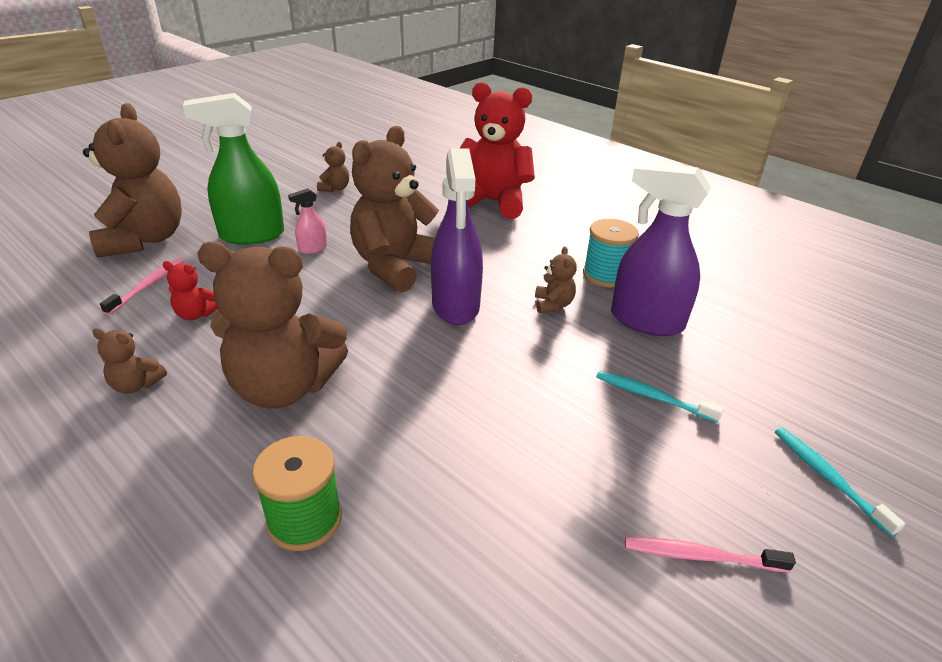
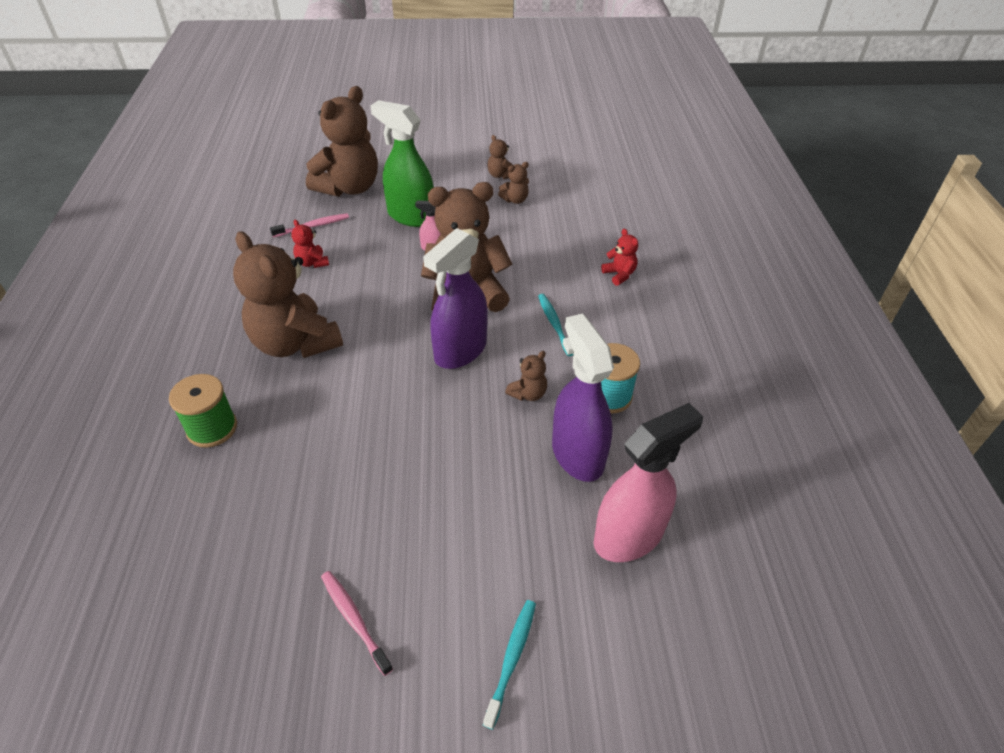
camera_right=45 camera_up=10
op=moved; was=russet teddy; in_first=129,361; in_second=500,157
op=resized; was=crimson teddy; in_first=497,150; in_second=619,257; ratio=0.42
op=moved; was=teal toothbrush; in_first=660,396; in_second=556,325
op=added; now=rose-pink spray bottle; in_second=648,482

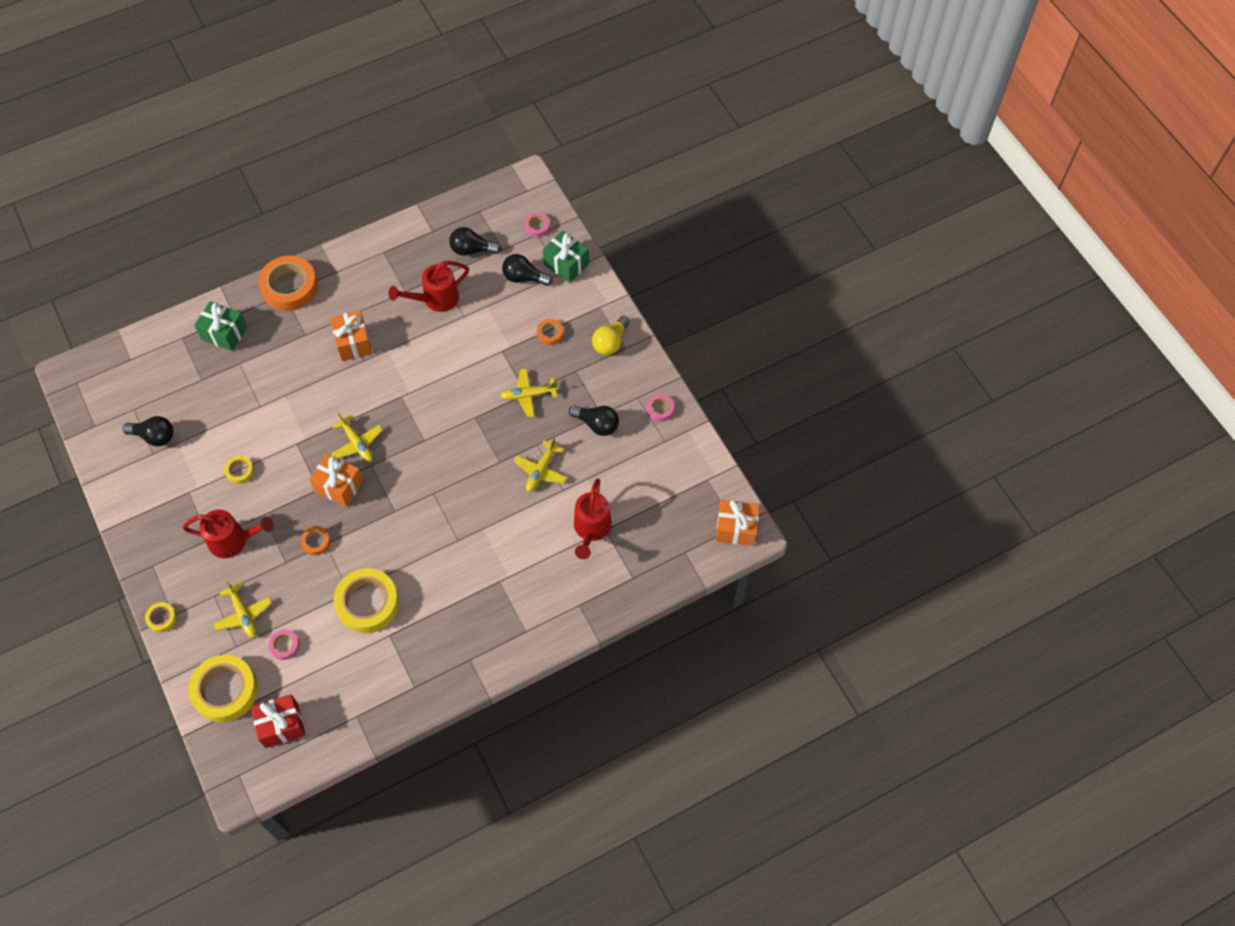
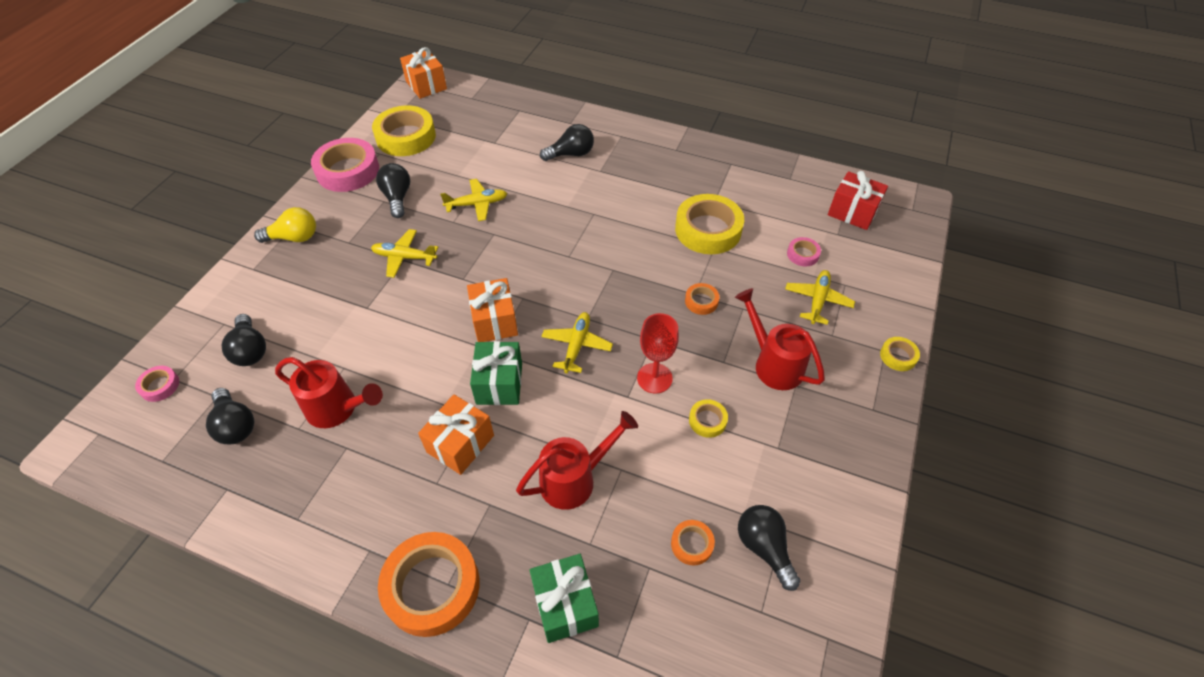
camera_right=-130 camera_up=-10
op=moved; was=golden sticky tape; in_first=223,689; in_second=404,131
op=moved; was=orange present; in_first=336,480; in_second=492,310
op=turned; was=golden aeroplane; in_first=529,393; in_second=404,253; clockwise=150
op=moved; was=orange sticky tape; in_first=550,332; in_second=693,542
op=moved; was=emerald present; in_first=566,256; in_second=496,373
op=moved; was=crimson sprinkling can; in_first=593,518; in_second=577,460
op=resized; was=rose-pink sticky tape; in_first=660,408; in_second=345,165; ratio=2.16
op=added; now=ebony light bulb; in_second=567,142
op=added; now=crimson wine glass; in_second=658,353

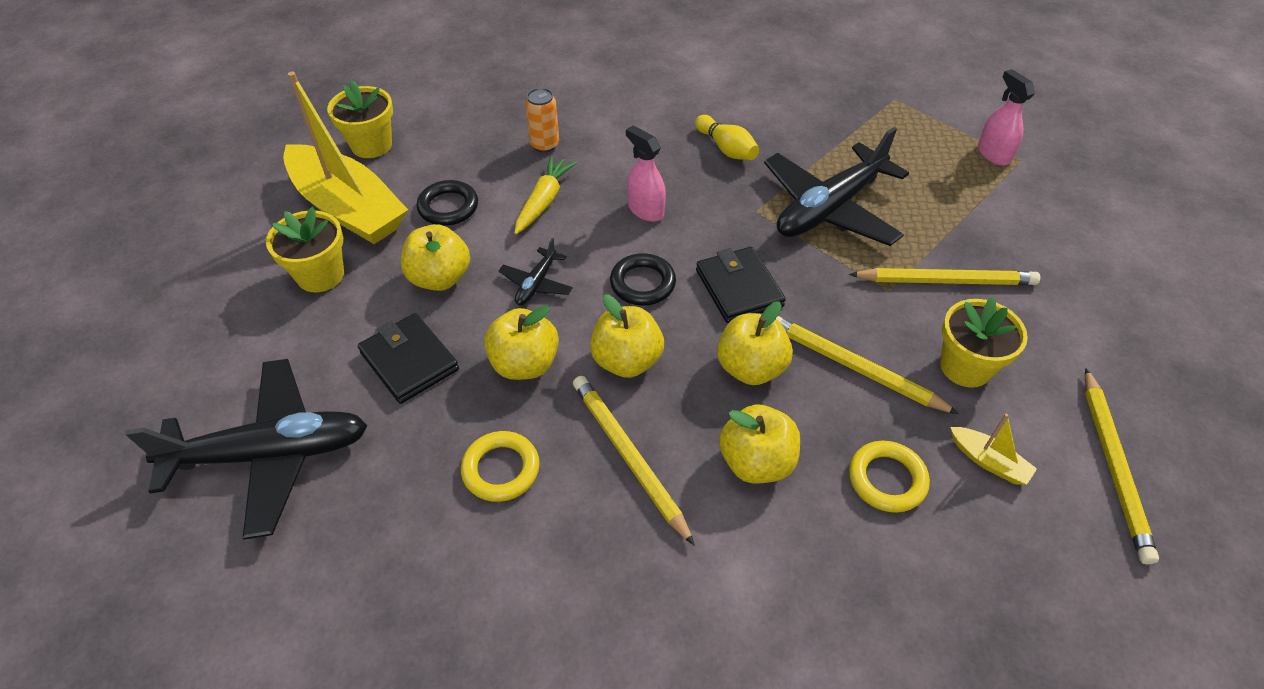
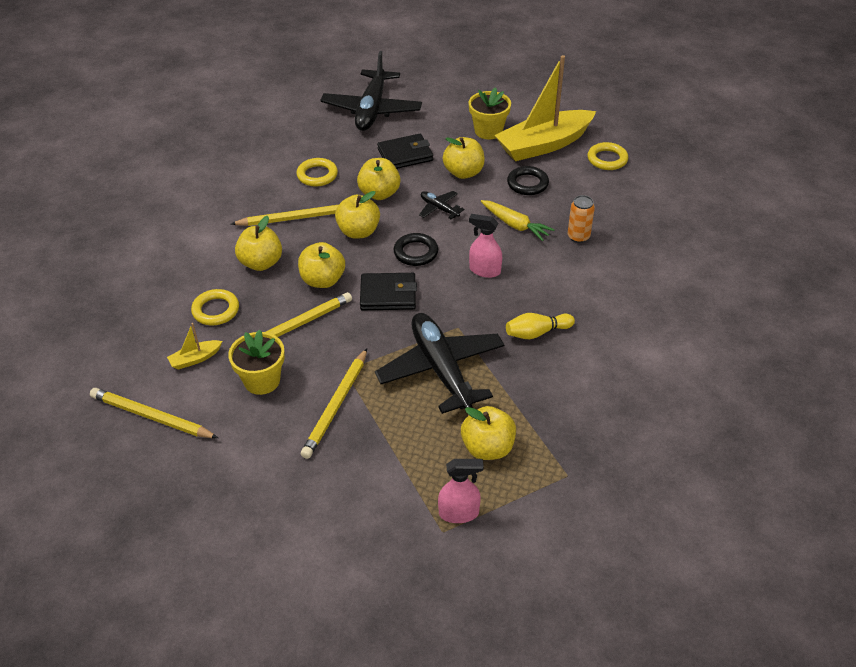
camera_right=110 camera_up=-5
op=replaced; was=golden potted plant; now=golden torus; in_first=360,119; in_second=607,156
op=turned; was=rose-pink spray bottle; in_first=646,174; in_second=485,246; clockwise=-135
op=added; now=golden toy apple; in_second=488,433

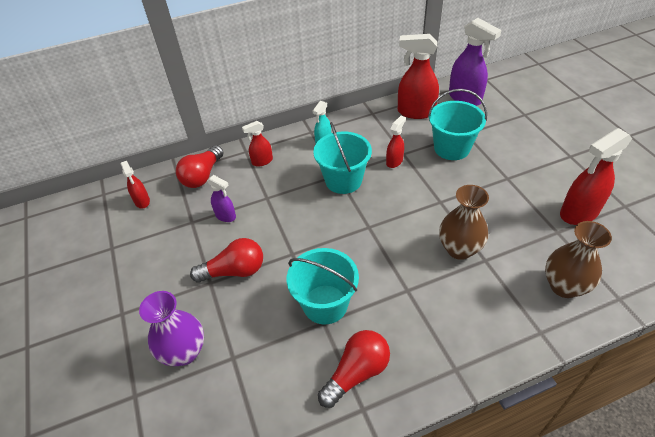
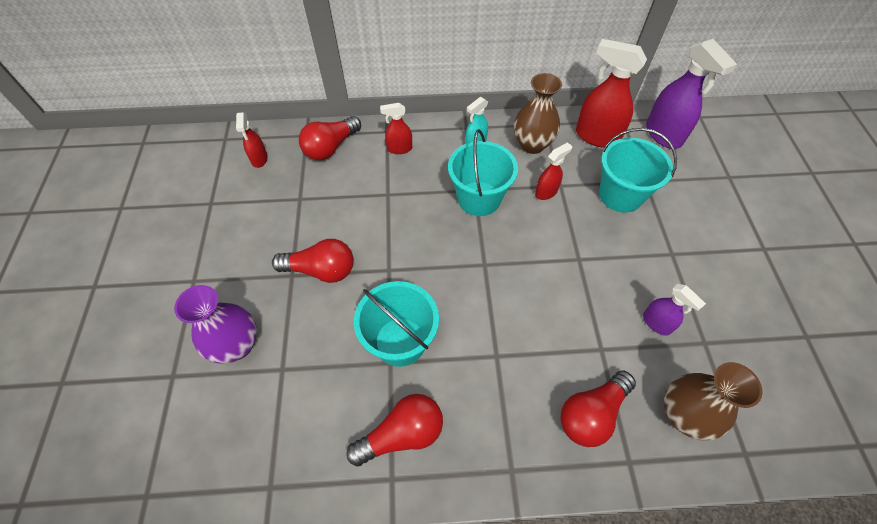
camera_right=15 camera_up=10
op=moved; was=royal purple spray bottle; in_first=221,198; in_second=674,310
op=moved; was=russet flower vase; in_first=464,222; in_second=538,113
op=removed; was=crimson spray bottle; in_first=596,176
op=added; now=crimson light bulb; in_second=598,408

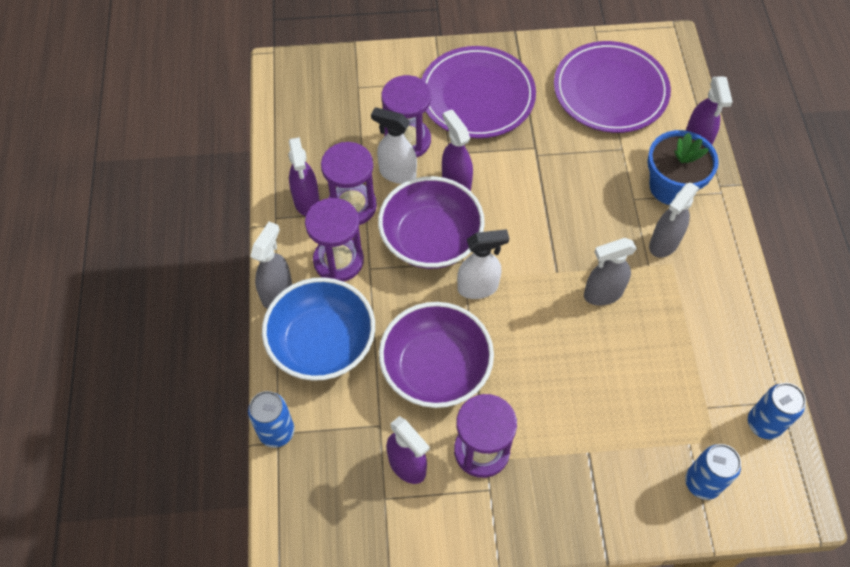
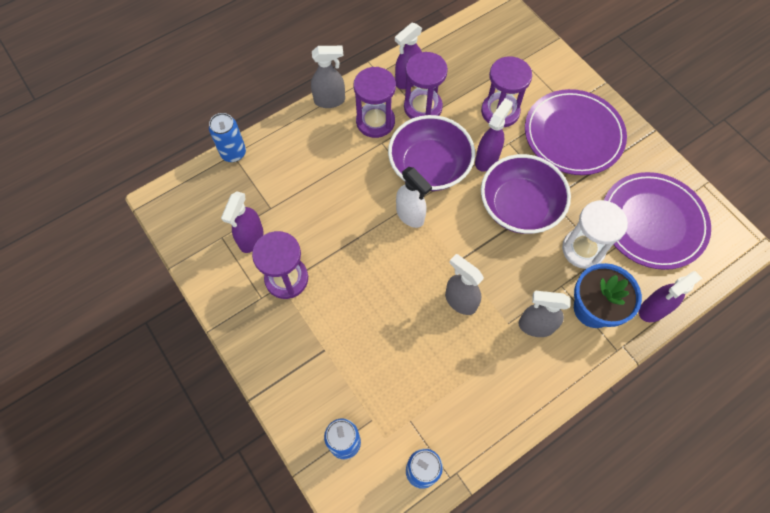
camera_right=60 camera_up=5
op=removed; was=cobalt serving bowl; in_first=318,329
op=removed; was=pure white spray bottle; in_first=394,145
op=moved; was=royal purple serving bowl; in_first=436,355; in_second=526,194
op=added; now=pure white sandglass; in_second=595,234

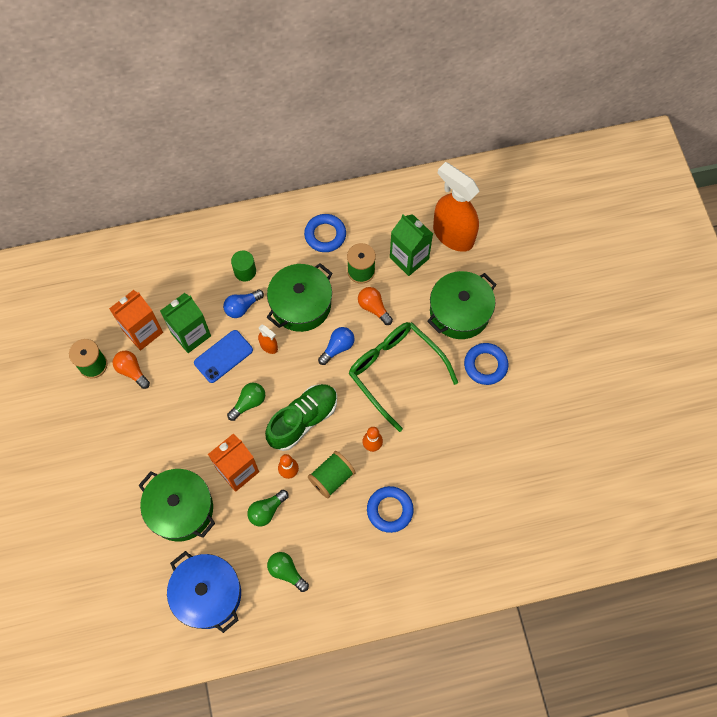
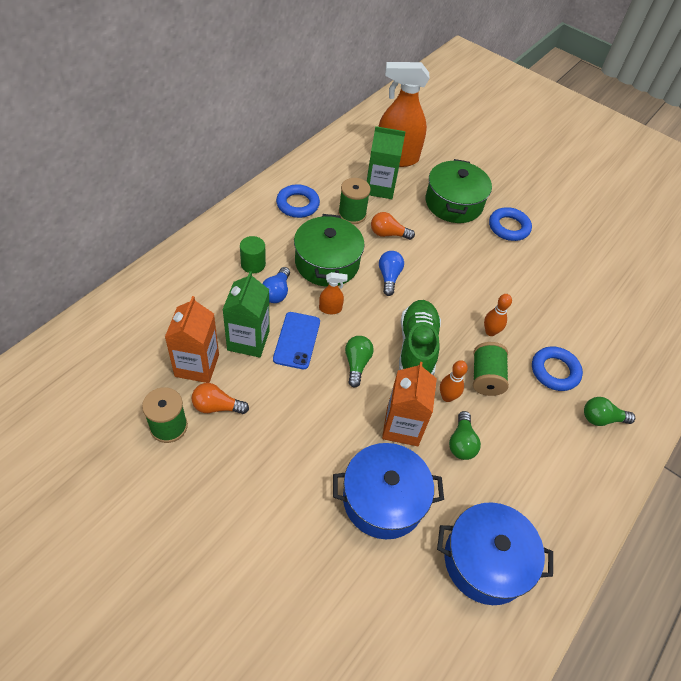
camera_right=-45 camera_up=-15
op=recoloured; was=emerald cooking pot; now=cobalt cooking pot; in_first=176,505; in_second=388,491
op=moved; was=emerald light bulb; in_first=288,572; in_second=609,411
op=removed; was=emerald eyeglasses; in_first=403,377

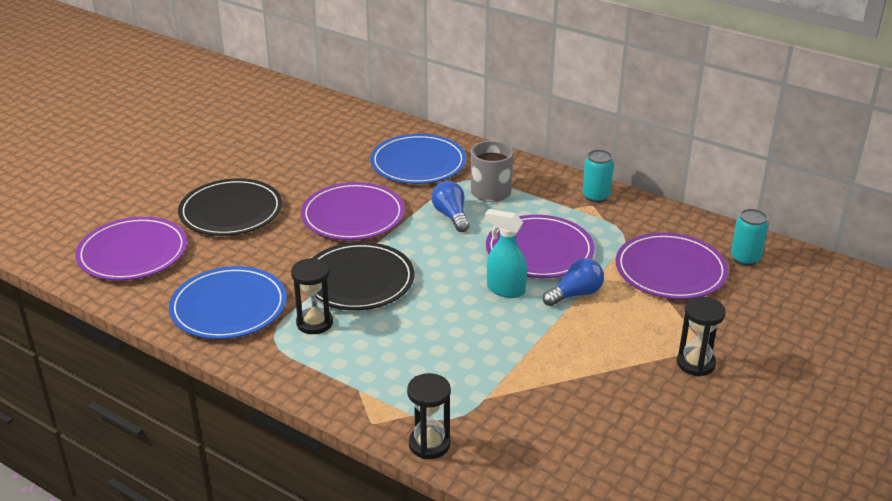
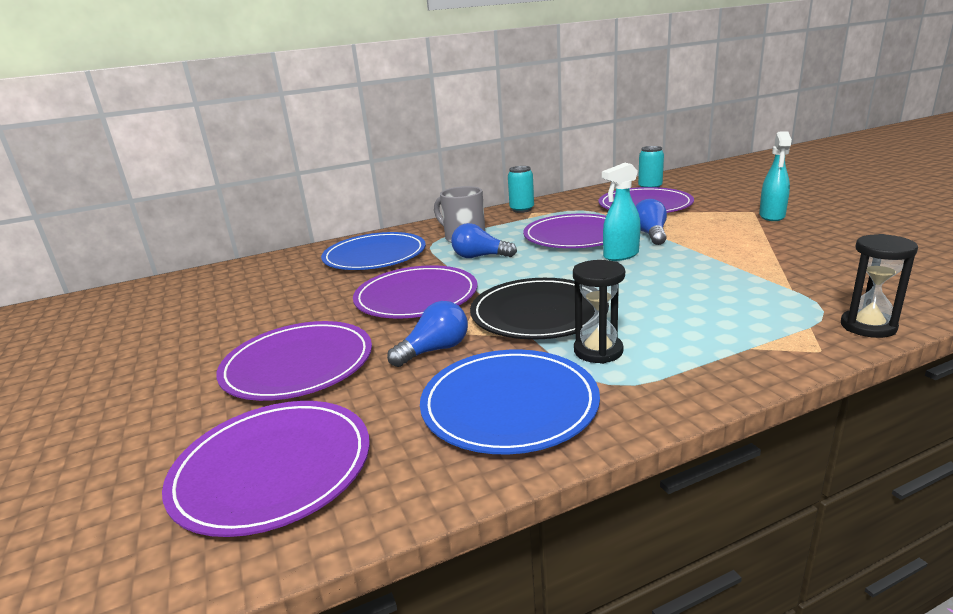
camera_right=-55 camera_up=-10
op=recoloured; was=ebony plate; now=royal purple plate; in_first=230,207; in_second=294,361
op=replaced; was=ebony sandglass; now=teal spray bottle; in_first=701,336; in_second=775,176
op=added; now=cobalt light bulb; in_second=427,334

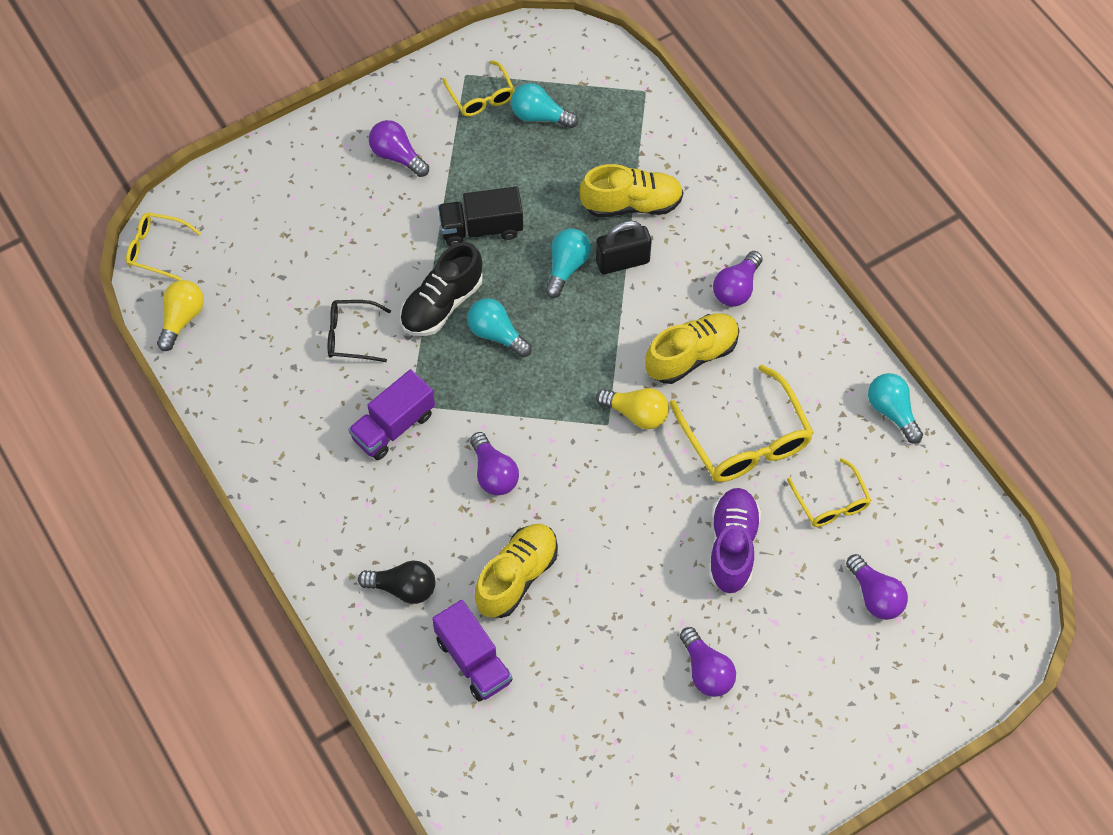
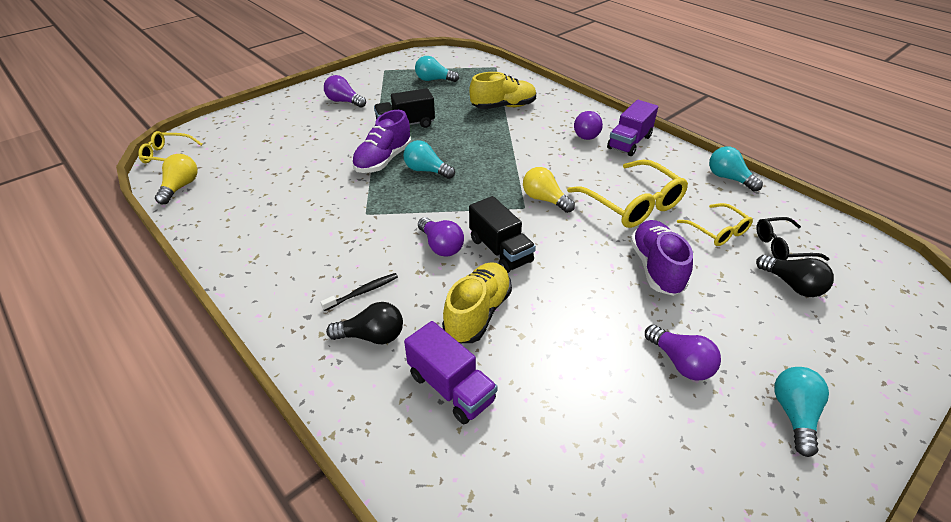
camera_right=-10 camera_up=-20
op=moved; was=ebony eyeglasses; in_first=359,331; in_second=792,239
op=moved; was=royal purple toy truck; in_first=391,414; in_second=632,128
op=recoloured; was=ebony lace-up shoe; now=royal purple lace-up shoe; in_first=441,289; in_second=381,141
op=removed; was=golden eyeglasses; in_first=478,88
op=moved; was=teal light bulb; in_first=568,263; in_second=801,412
op=removed; was=ebony lock; in_first=624,247
op=turned; was=golden light bulb; in_first=632,408; in_second=549,190; clockwise=-150
op=removed; was=golden lace-up shoe; in_first=692,348
op=recoloured; was=royal purple light bulb; now=ebony light bulb; in_first=877,587; in_second=795,276
op=added; now=ebony toothbrush; in_second=359,292
op=added; now=ebony toy truck; in_second=502,234

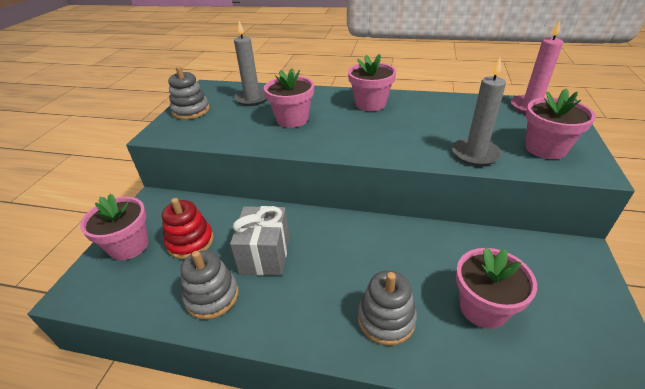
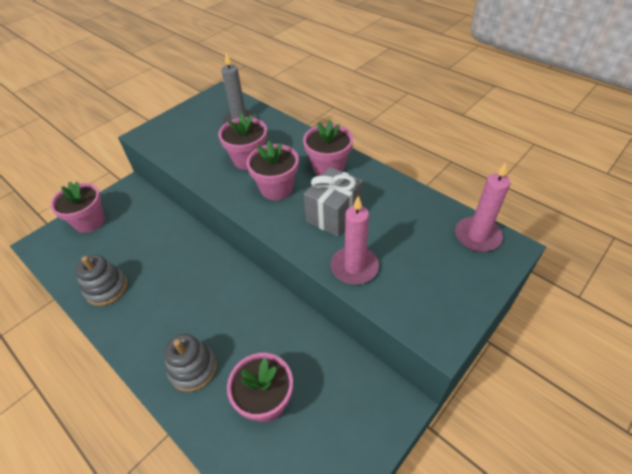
camera_right=30 camera_up=10
op=removed; was=crimson stacking toy; in_first=188,228
op=removed; was=grey stacking toy; in_first=189,93
op=moved; was=grey present; in_first=260,241; in_second=333,202
op=recoloured; was=grey candle; now=rose-pink candle; in_first=479,112; in_second=355,240
op=moved; was=rose-pink potted plant; in_first=560,123; in_second=272,170

